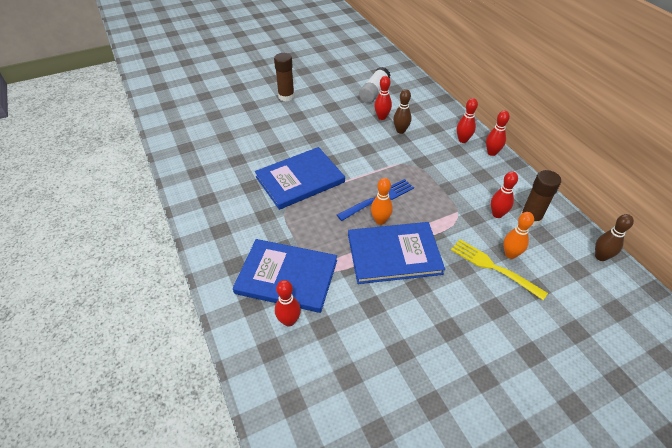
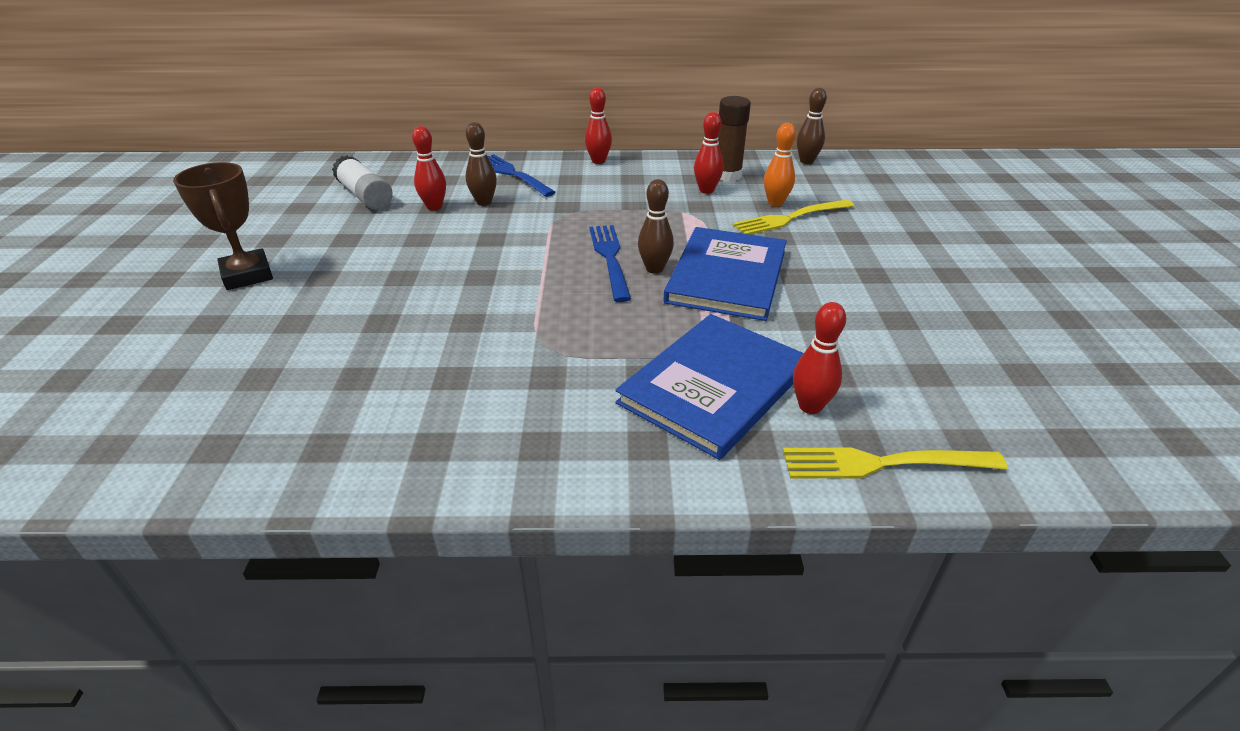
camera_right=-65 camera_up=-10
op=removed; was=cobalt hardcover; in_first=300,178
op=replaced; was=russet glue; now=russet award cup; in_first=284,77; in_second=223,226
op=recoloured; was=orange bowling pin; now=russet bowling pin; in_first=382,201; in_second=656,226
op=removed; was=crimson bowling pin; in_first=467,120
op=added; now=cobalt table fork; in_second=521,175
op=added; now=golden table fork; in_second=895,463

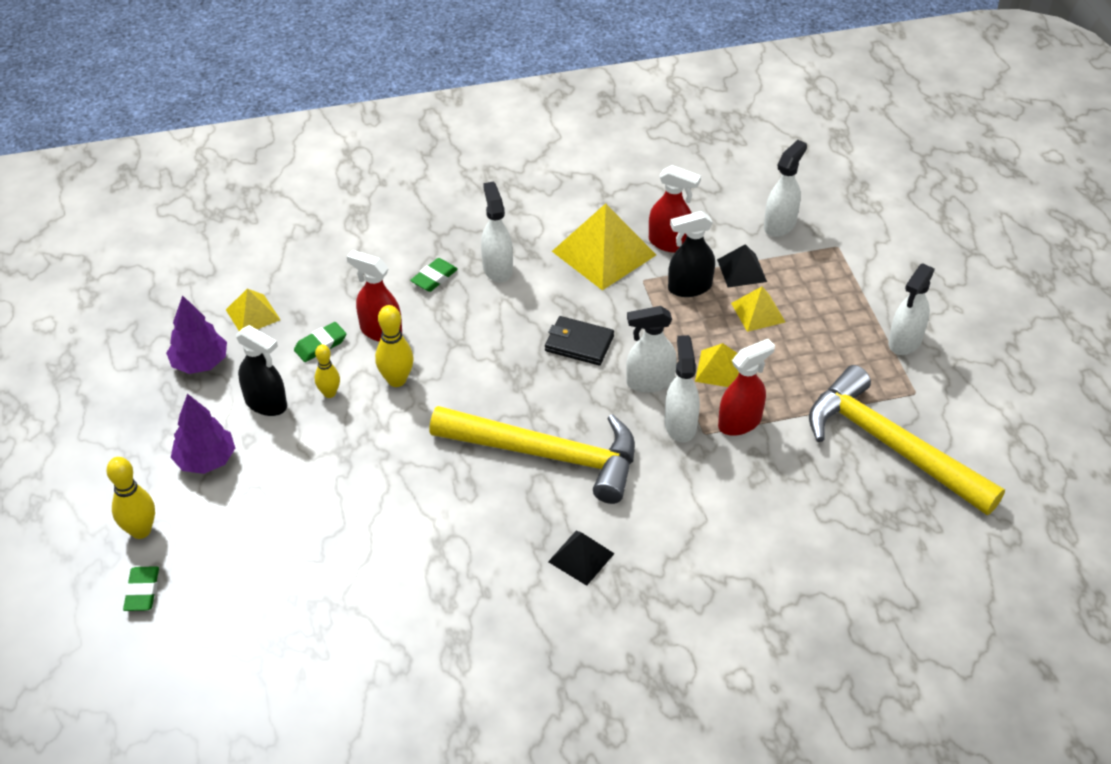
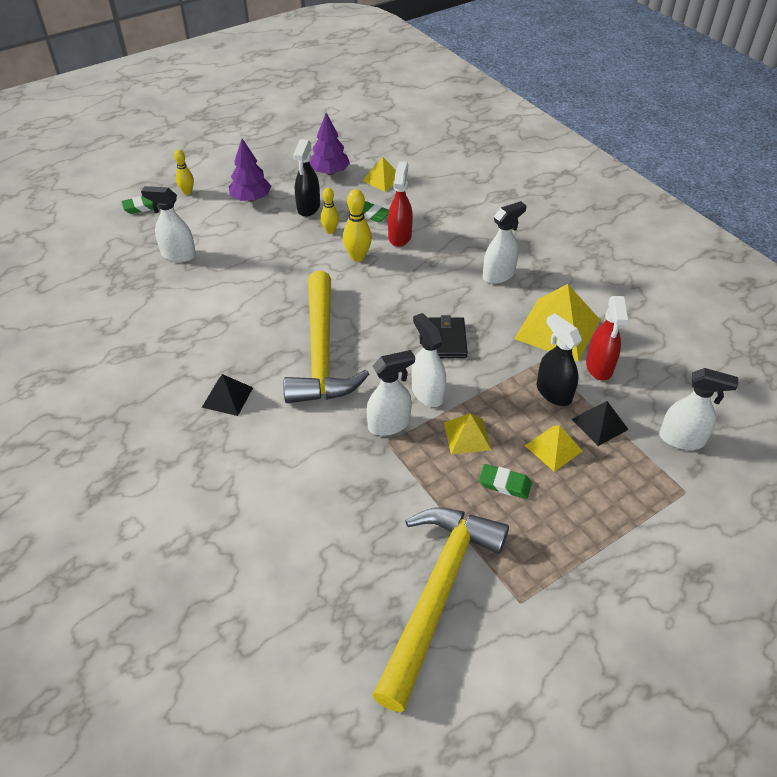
camera_right=70 camera_up=0
op=resized; was=golden bowling pin; in_first=131,498; in_second=184,172; ratio=0.66
op=moved; was=emerald pencil eraser; in_first=434,275; in_second=505,481
op=removed; was=crimson spray bottle; in_first=746,387
op=moved; was=pure white spray bottle; in_first=911,309; in_second=168,224

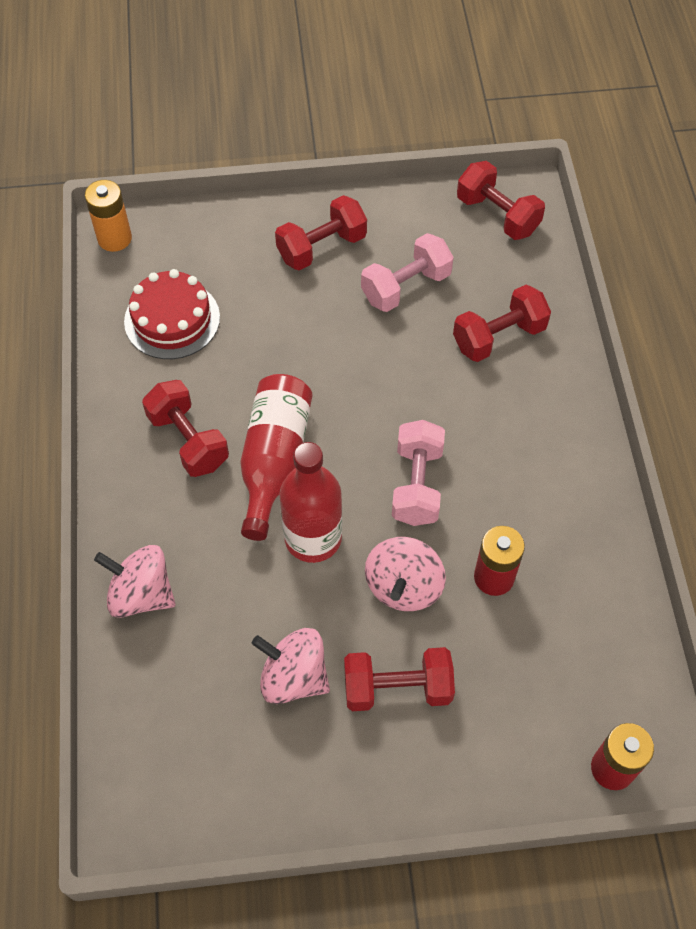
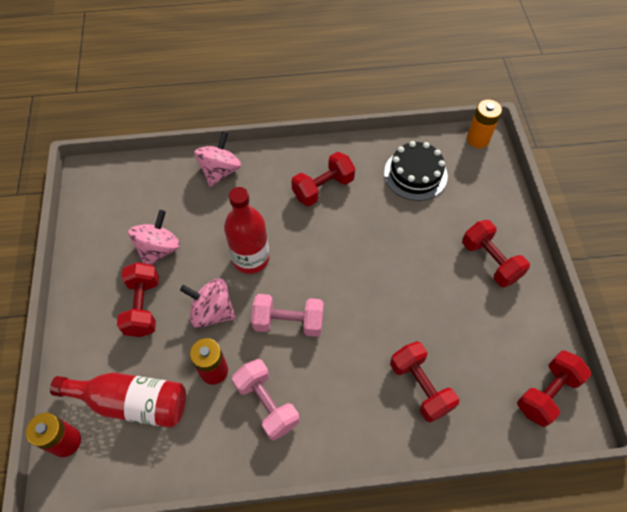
camera_right=90 camera_up=0
op=recoloured; was=crimson gateau; now=ebony gateau; in_first=172,314; in_second=416,171
op=moved; was=crimson drink bottle; in_first=276,457; in_second=118,400
op=moved; was=rose-pink free weight; in_first=407,272; in_second=265,399

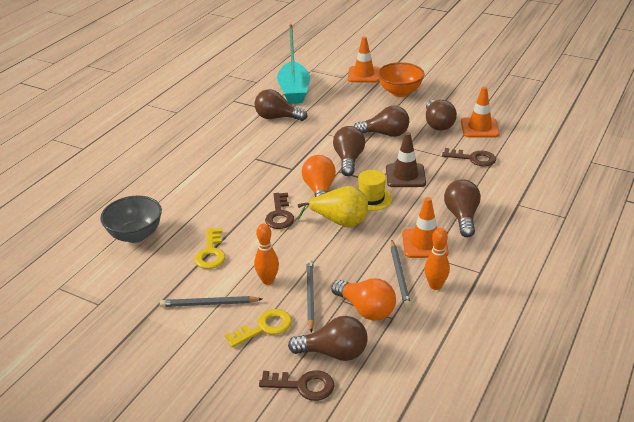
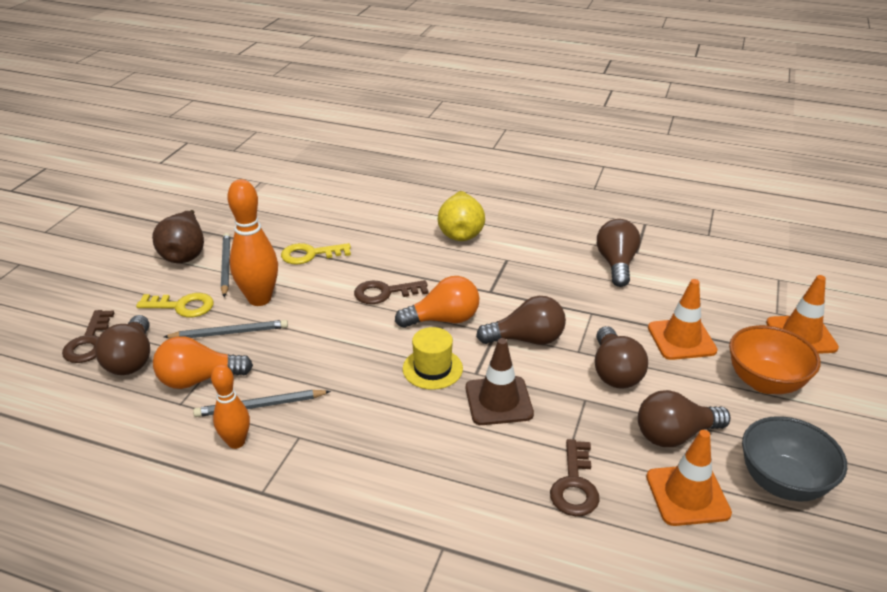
camera_right=80 camera_up=0
op=moved; was=grey serving bowl; in_first=131,219; in_second=794,459
op=turned; was=golden key; in_first=258,328; in_second=175,305; clockwise=-45
op=resized; was=orange bowling pin; in_first=266,254; in_second=252,242; ratio=1.63
op=removed; was=teal boat; in_first=293,64
op=moved; was=golden pear; in_first=333,206; in_second=461,216
op=turned; was=orange light bulb; in_first=363,299; in_second=203,362; clockwise=45
op=moved; was=orange traffic cone; in_first=425,227; in_second=683,319
op=removed; was=russet light bulb; in_first=462,208
op=added; now=russet pear; in_second=178,236

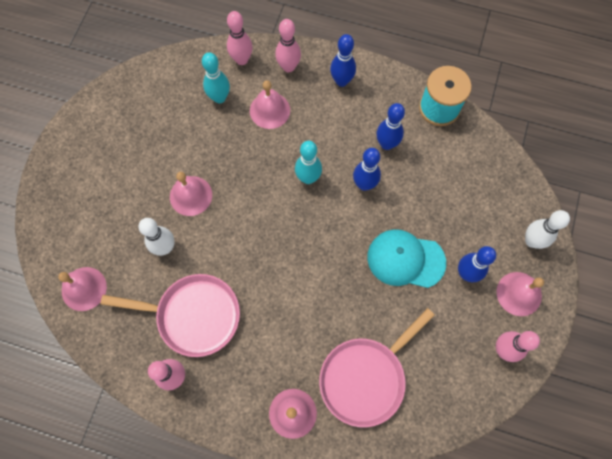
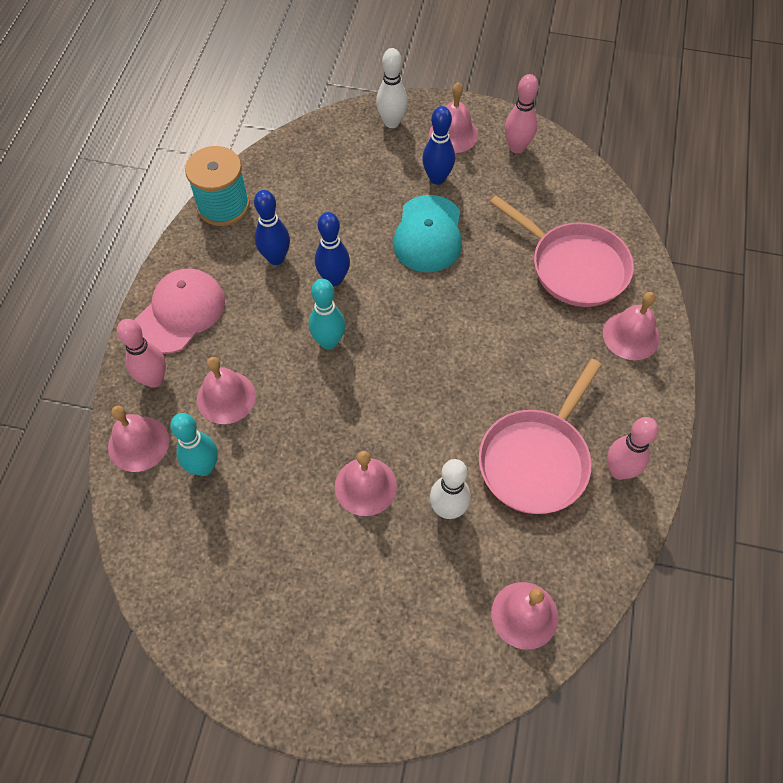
camera_right=-95 camera_up=-10
op=turned; was=rose-pink frying pan; in_first=170,315; in_second=540,436; clockwise=-150
op=replaced; was=rose-pink bowling pin; now=rose-pink hand bell; in_first=240,38; in_second=138,439
op=replaced; was=cobalt bowling pin; now=rose-pink cap; in_first=343,60; in_second=180,311

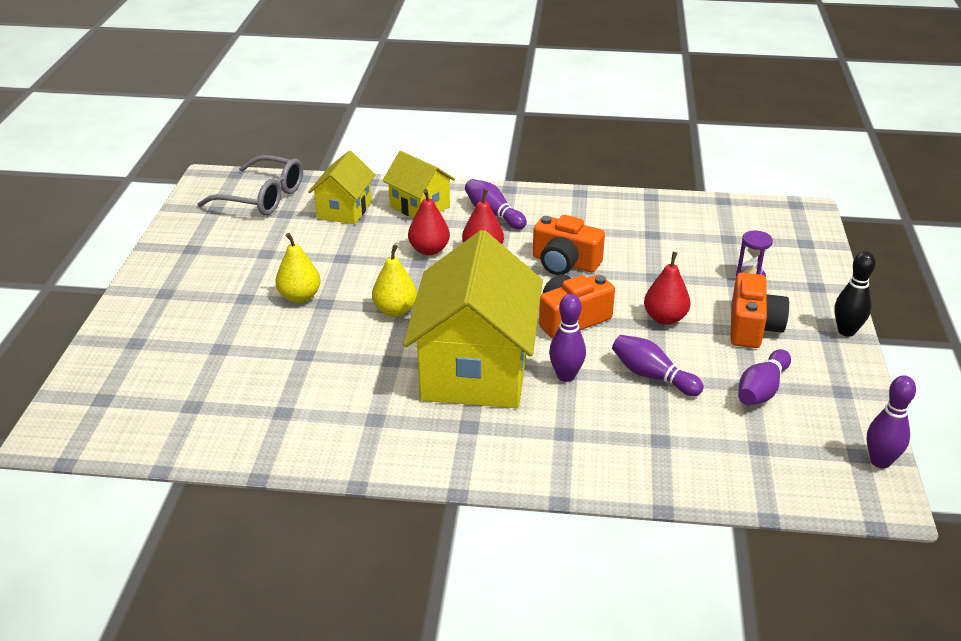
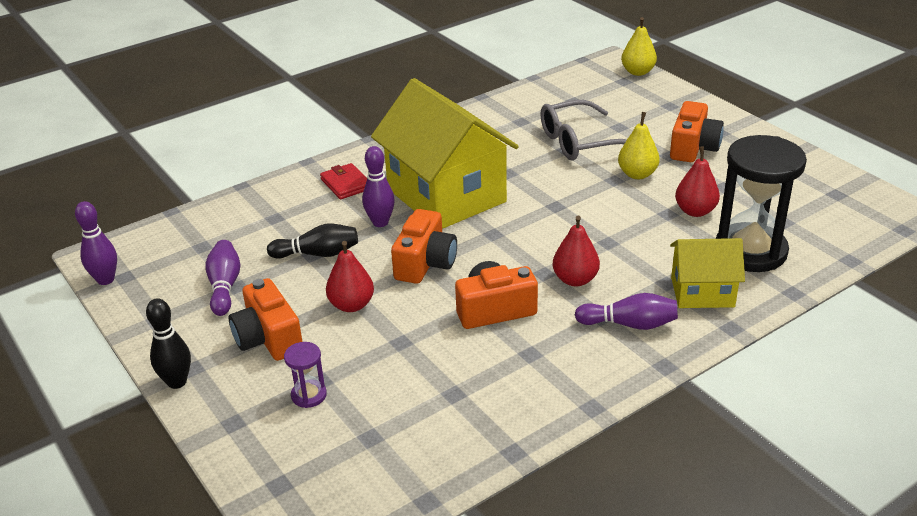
camera_right=140 camera_up=0
op=moved; was=grey eyeglasses; in_first=250,185; in_second=583,130
op=replaced; was=golden house; now=ebony sandglass; in_first=342,187; in_second=761,203
op=moved; was=golden pear; in_first=394,281; in_second=639,46
op=moved; was=crimson pear; in_first=429,222; in_second=697,181
op=recoloured; was=royal purple bowling pin; now=ebony bowling pin; in_first=658,365; in_second=312,241
op=added; now=crimson billfold; in_second=343,181
op=added; now=orange photo camera; in_second=697,131

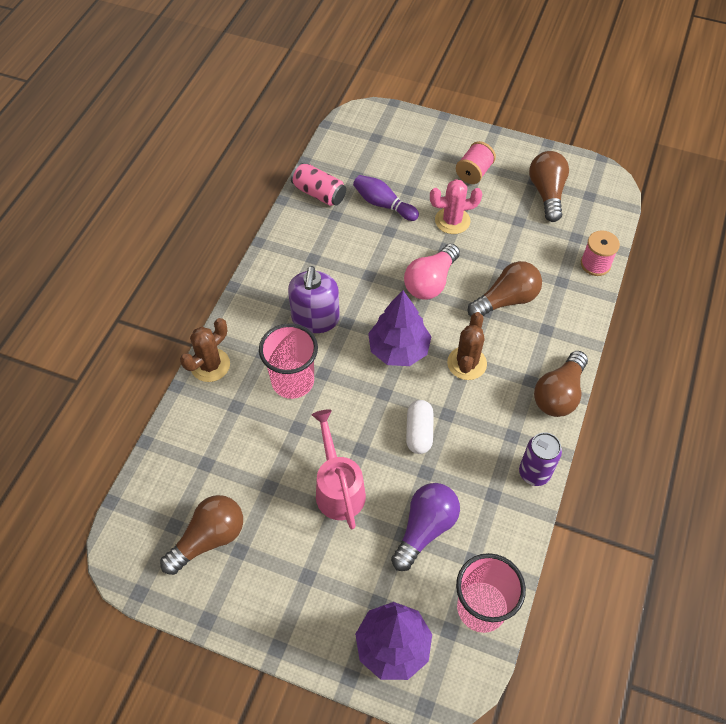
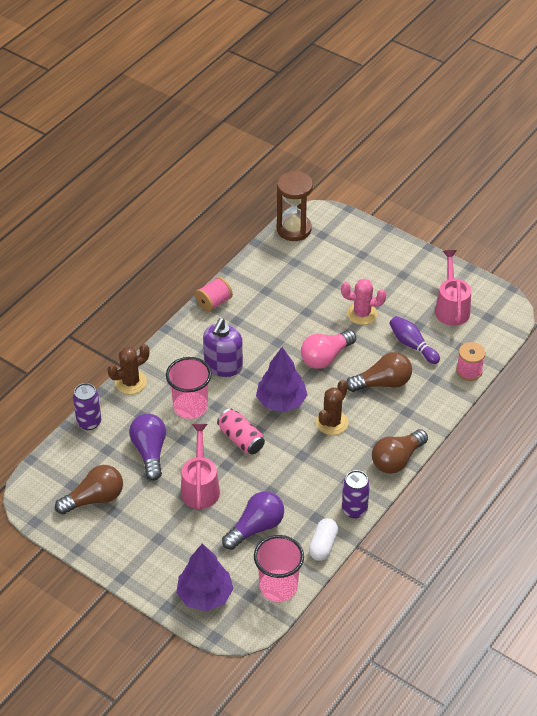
camera_right=15 camera_up=-10
op=moved; was=rose-pink soda can; in_first=318,184; in_second=241,431
op=moved; was=royal purple bowling pin; in_first=386,198; in_second=414,340
op=moved; was=pure white pill shape; in_first=420,427; in_second=323,539
op=moved; was=rose-pink spool; in_first=476,162; in_second=214,294
op=replaced; was=russet light bulb; now=rose-pink sprinkling can; in_first=549,186; in_second=453,288
op=added; now=royal purple soda can; in_second=87,406
op=added; now=royal purple light bulb; in_second=147,447
op=added; now=russet sandglass; in_second=295,206

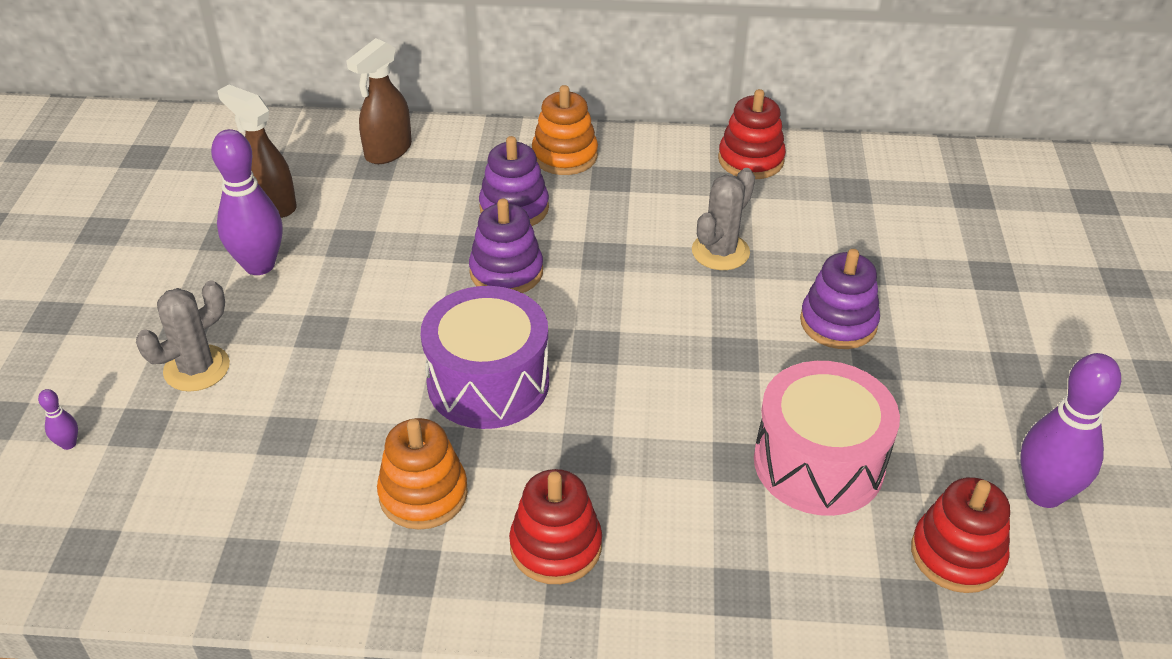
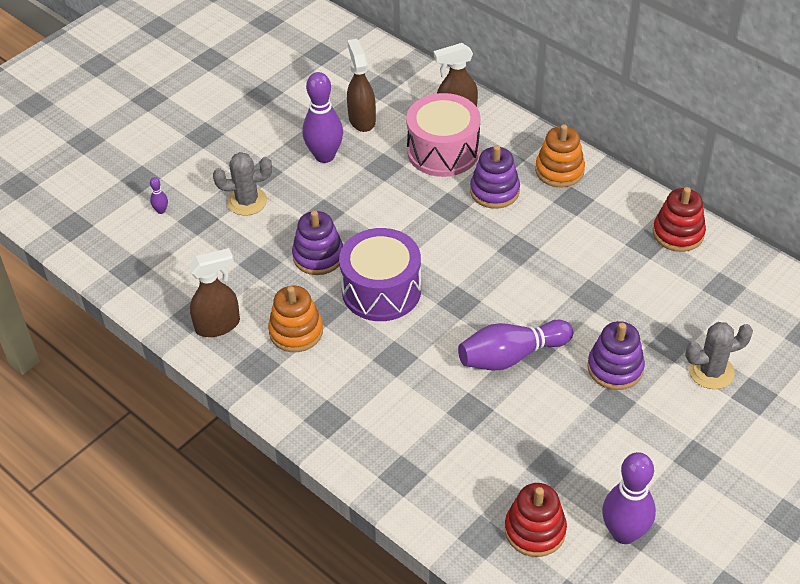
camera_right=40 camera_up=5
op=moved; was=royal purple stacking toy; in_first=506,245; in_second=317,242
op=removed; was=crimson stacking toy; in_first=555,526
op=moved; was=grey saguaro cactus; in_first=723,219; in_second=719,355
op=moved; was=rose-pink toy drum; in_first=827,438; in_second=443,135
op=added; now=russet spray bottle; in_second=214,292
op=added; now=royal purple bowling pin; in_second=515,345

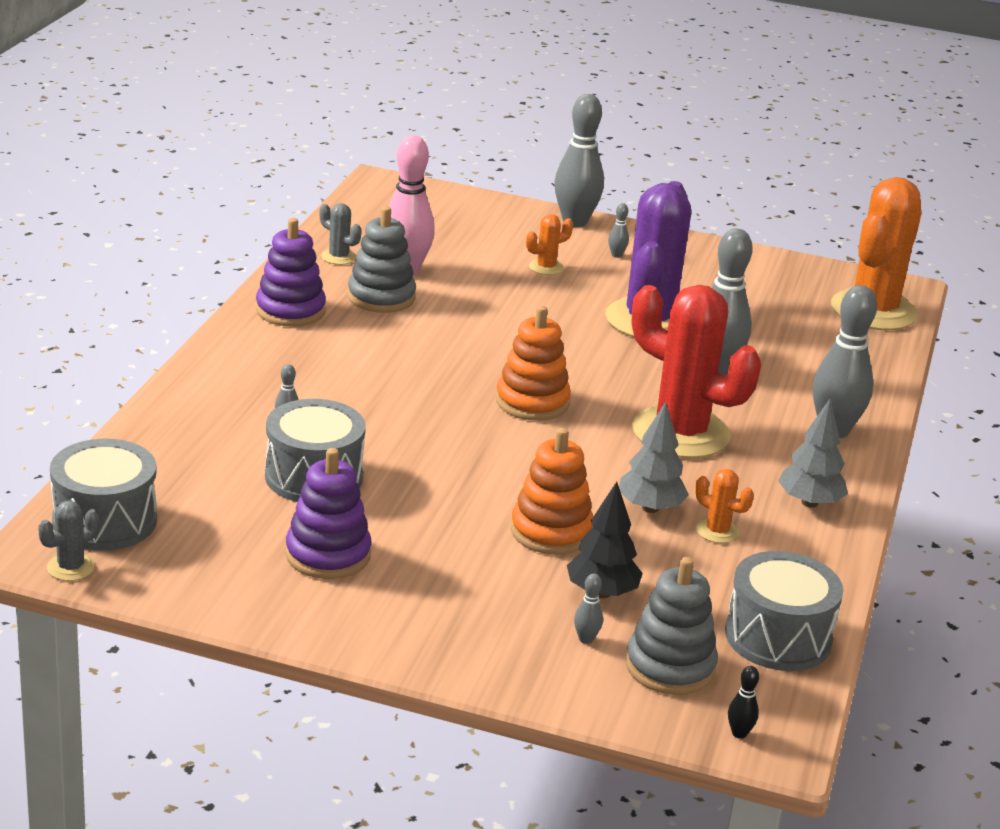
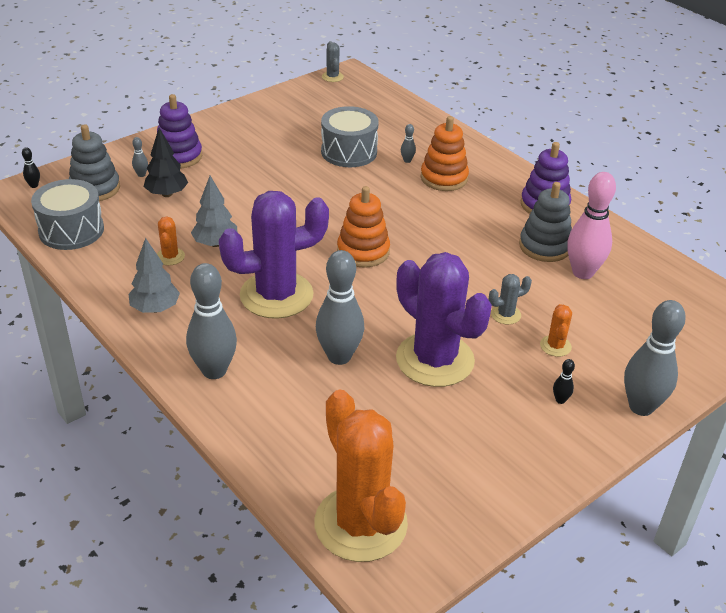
camera_right=125 camera_up=10
op=removed; was=grey toy drum; in_first=103,495
op=moved; was=royal purple stacking toy; in_first=328,513; in_second=179,131
op=moved; was=grey saguaro cactus; in_first=341,234; in_second=510,299
op=moved; was=orange stacking toy; in_first=552,491; in_second=444,153
op=recoloured; was=grey bowling pin; now=ebony bowling pin; in_first=618,230; in_second=564,381
op=recoloured; was=crimson saguaro cactus; now=royal purple saguaro cactus; in_first=696,371; in_second=274,255
op=turned; was=orange saguaro cactus; in_first=724,506; in_second=171,240; clockwise=-75

